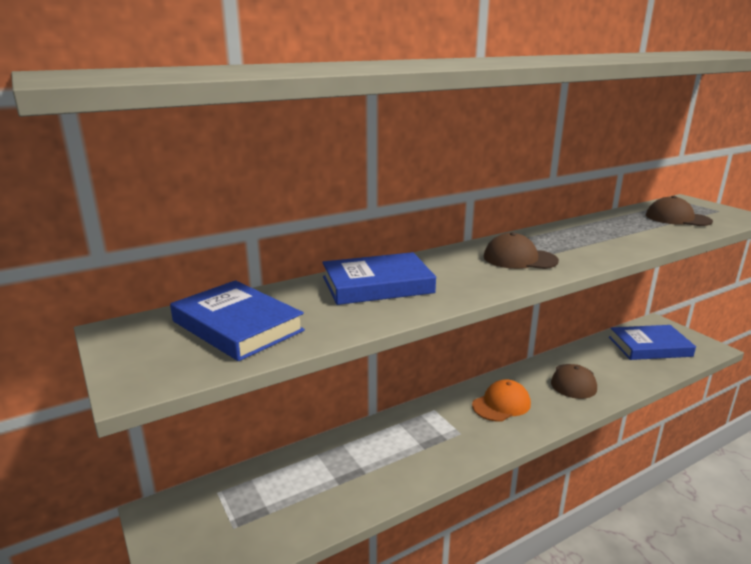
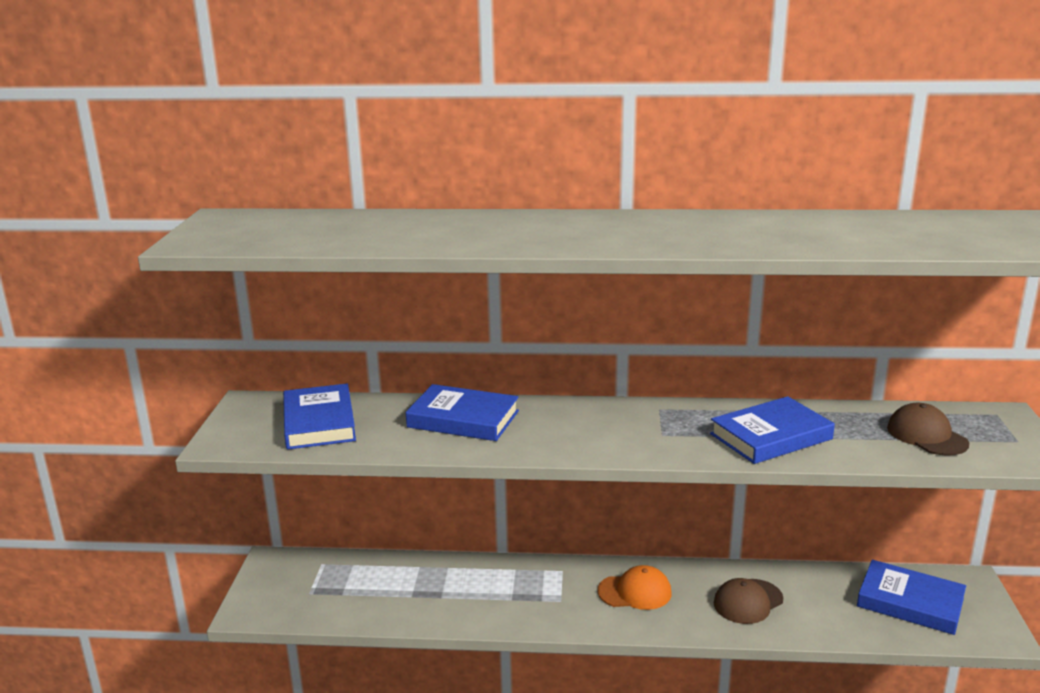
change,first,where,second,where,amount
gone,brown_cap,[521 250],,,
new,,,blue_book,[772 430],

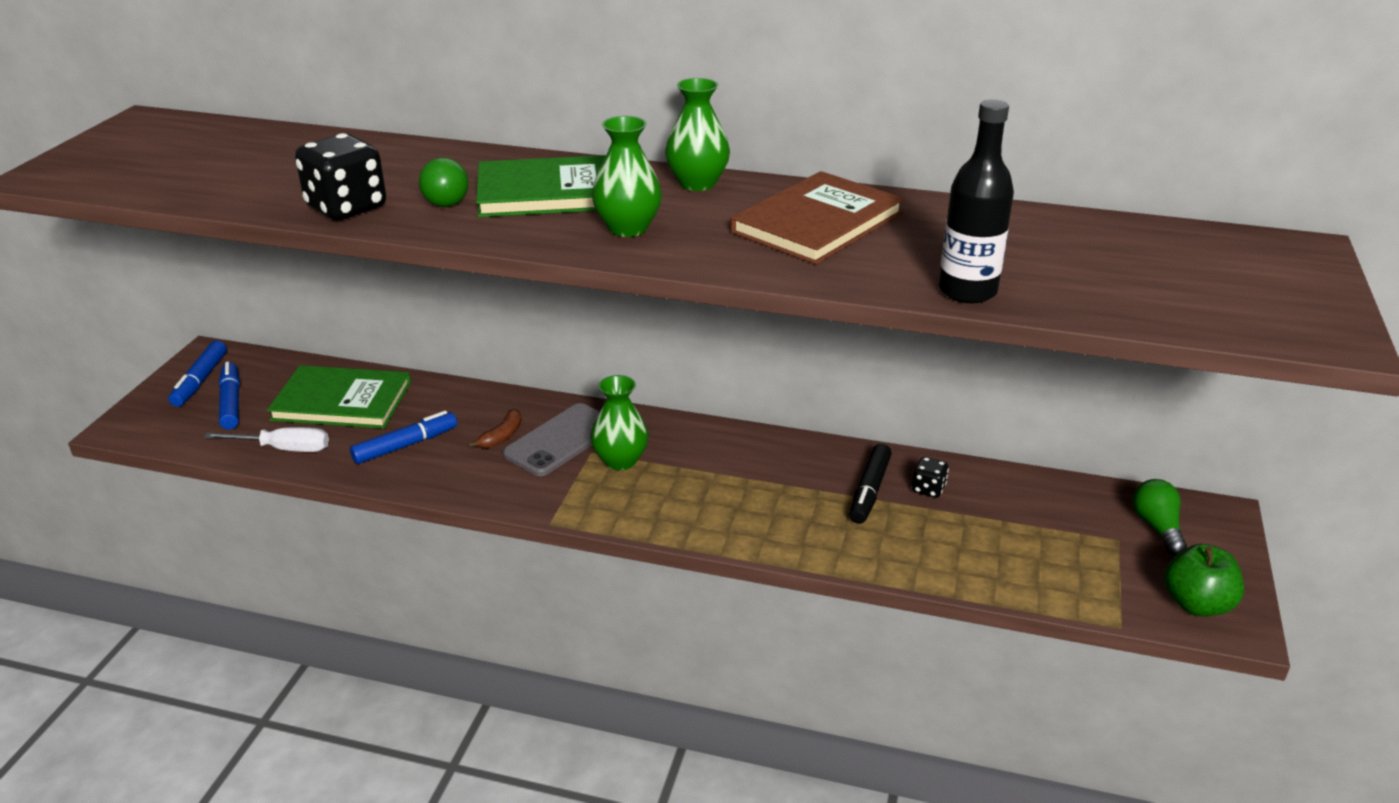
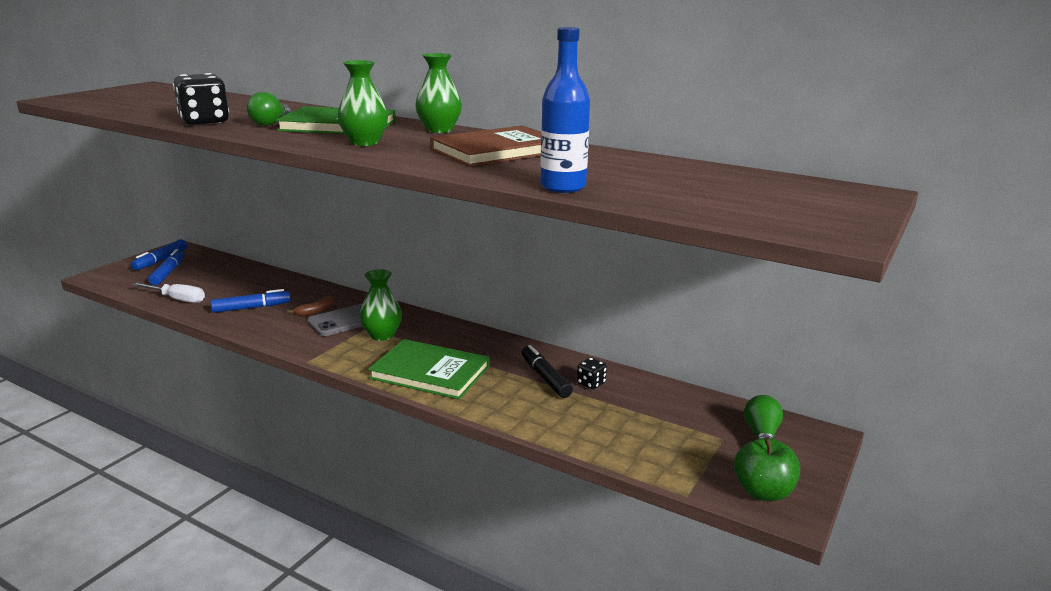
change,first,where,second,where,amount
repainted,black_bottle,[976 201],blue_bottle,[565 110],
shifted,green_book,[339 397],,[429 369],
rotated,black_marker,[870 484],,[547 371],120 degrees clockwise

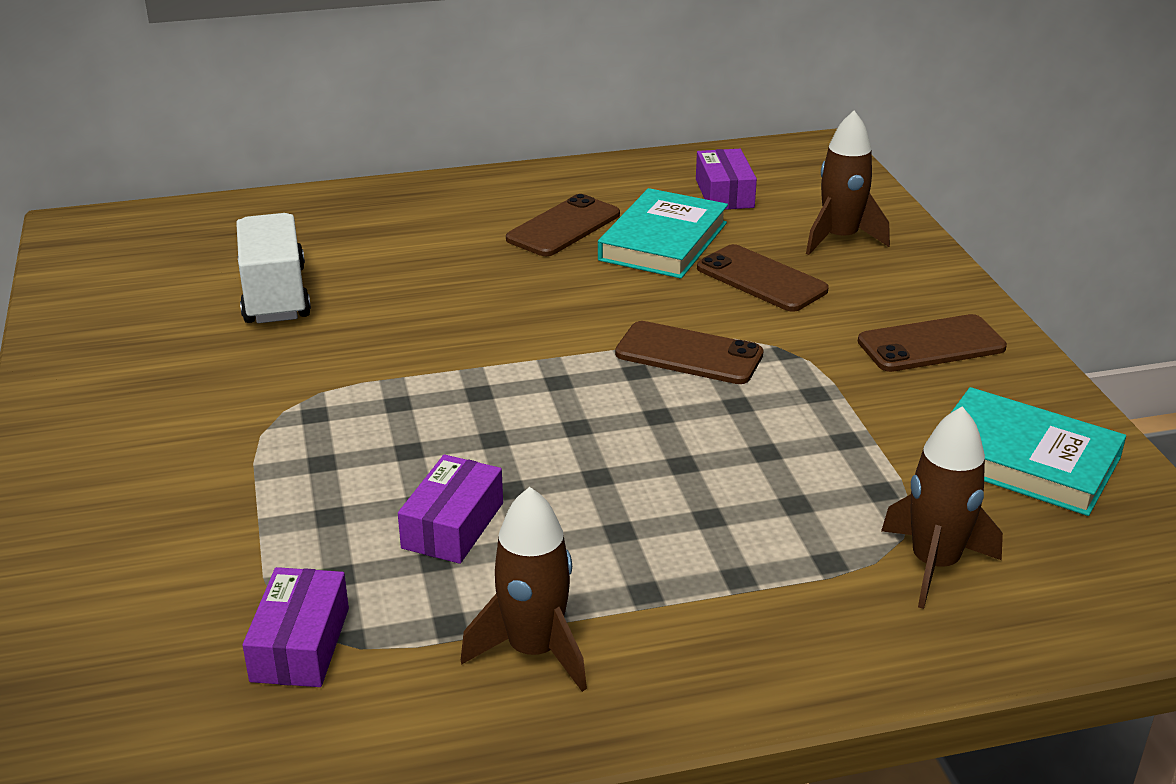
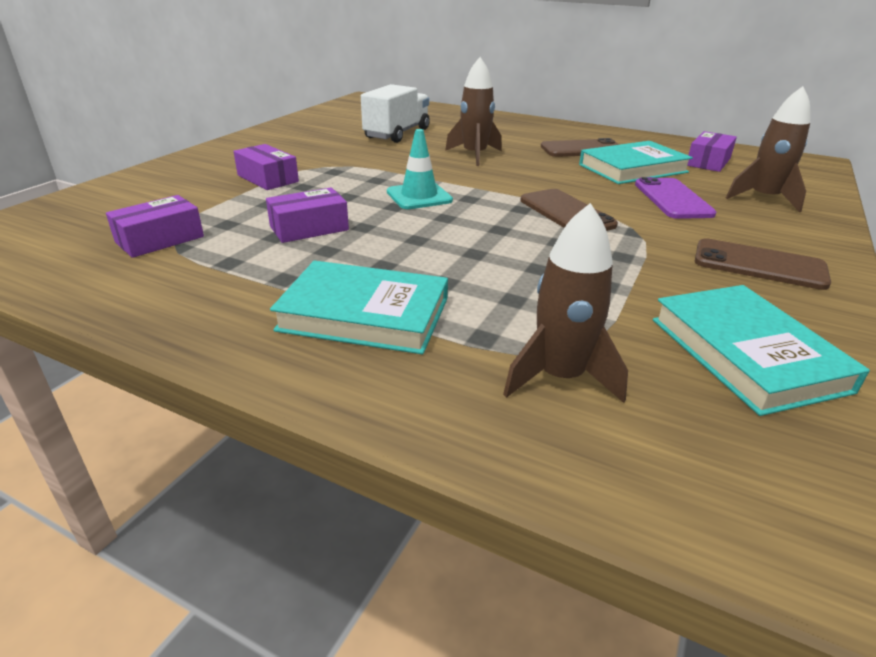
change,first,where,second,where,amount
repainted,brown_phone,[763 278],purple_phone,[675 198],
shifted,brown_rocket,[524 589],,[473 111],
new,,,turquoise_traffic_cone,[420 169],
new,,,purple_box,[266 167],
new,,,turquoise_book,[359 307],

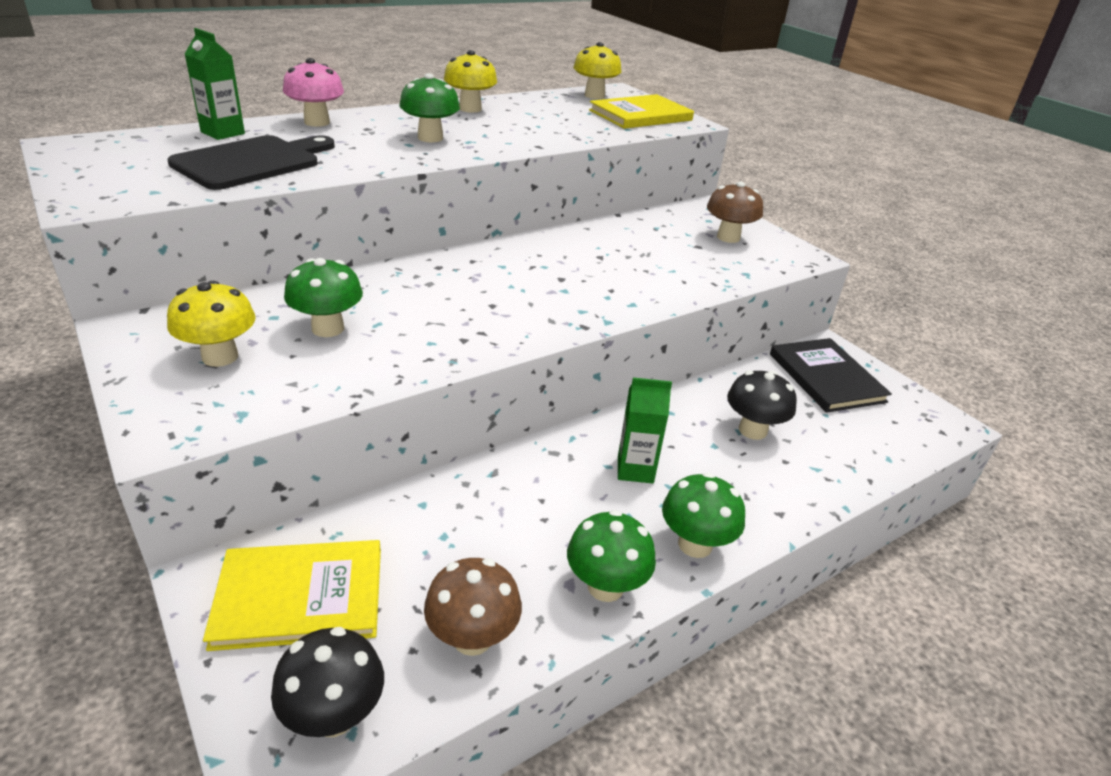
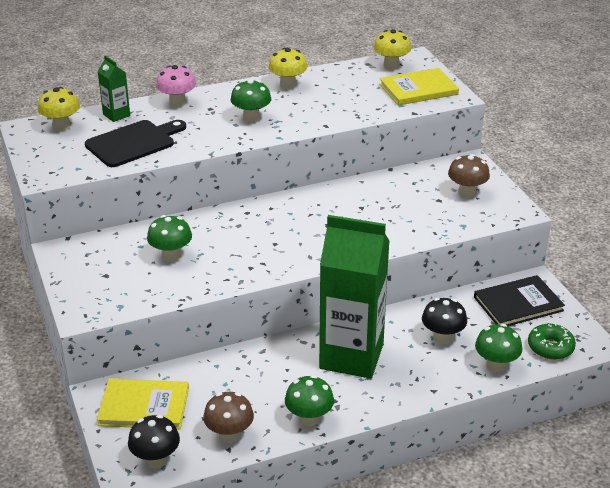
change,first,where,second,where,amount
shifted,yellow_mushroom,[211 324],,[59 109],
rotated,black_book,[831 375],,[519 300],75 degrees clockwise
scaled,green_carton,[645 430],,[354 297],x2.36
shifted,green_mushroom,[703 515],,[498 348],
new,,,green_donut,[552 341],

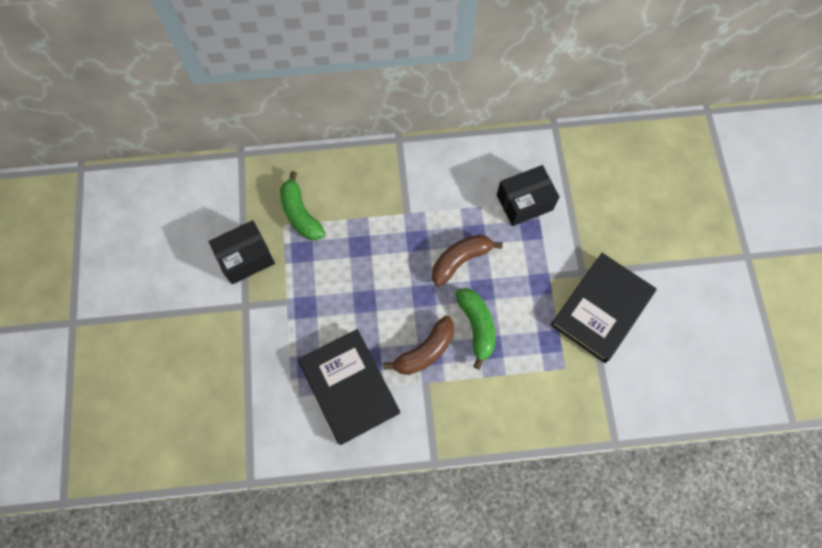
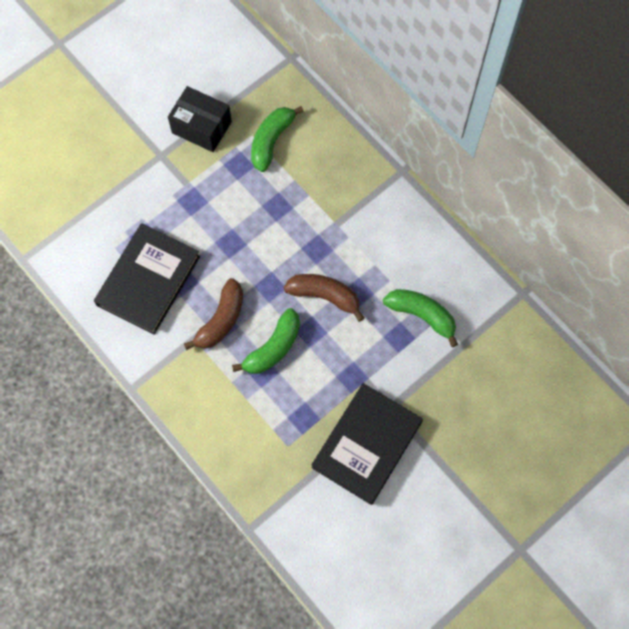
change,first,where,second,where,amount
swapped,black_box,[528 195],green_banana,[420 318],
rotated,black_book,[604 308],,[367 444],60 degrees counterclockwise
rotated,brown_banana,[419 345],,[213 314],75 degrees counterclockwise

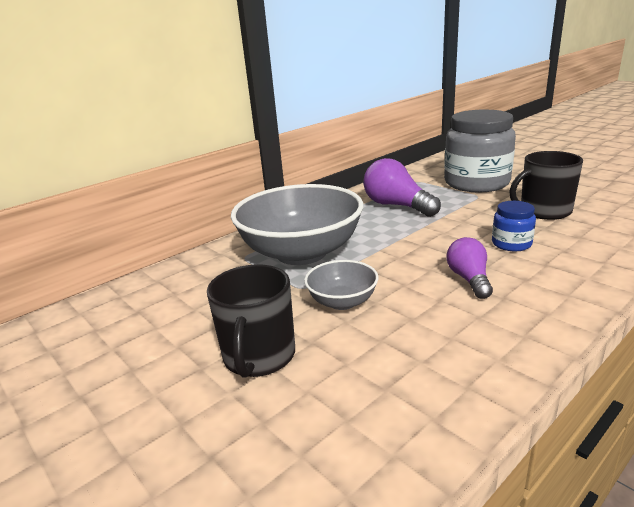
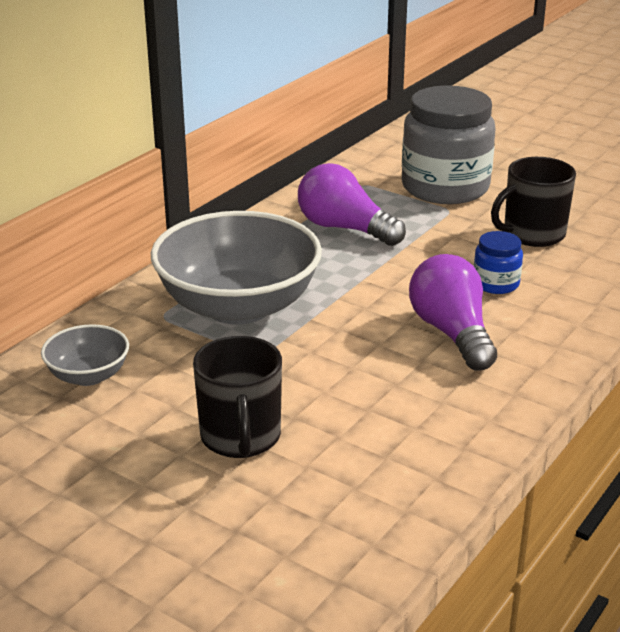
change,first,where,second,where,amount
scaled,purple_light_bulb,[469 268],,[453 312],x1.60
shifted,grey_bowl,[341 285],,[85 355],

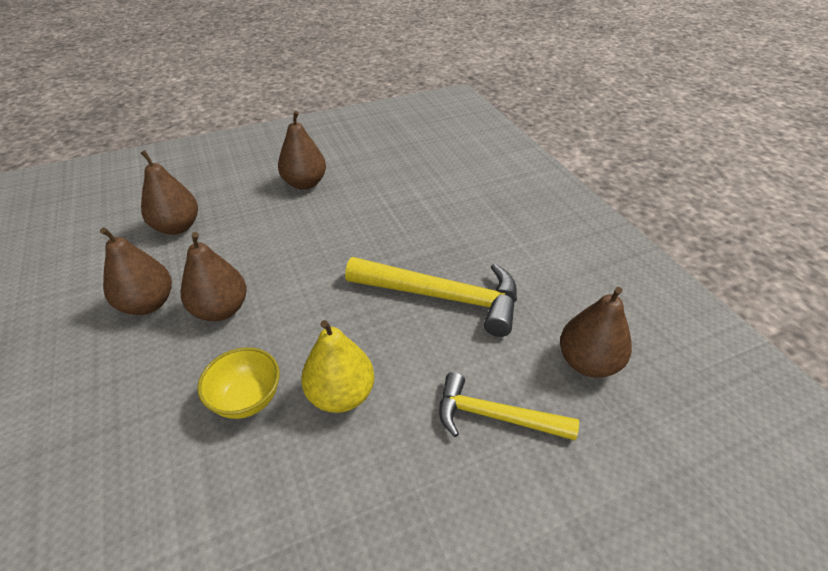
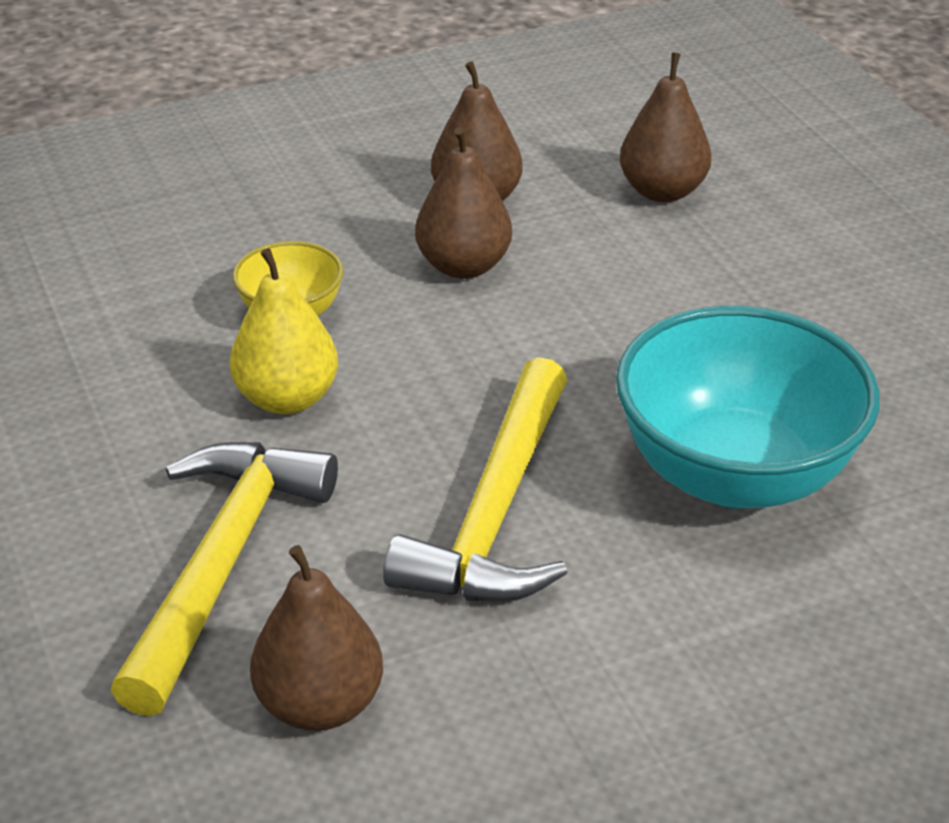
change,first,where,second,where,amount
gone,brown_pear,[302 150],,,
scaled,yellow_hammer,[509 406],,[224 579],x1.56
new,,,turquoise_bowl,[748 407],

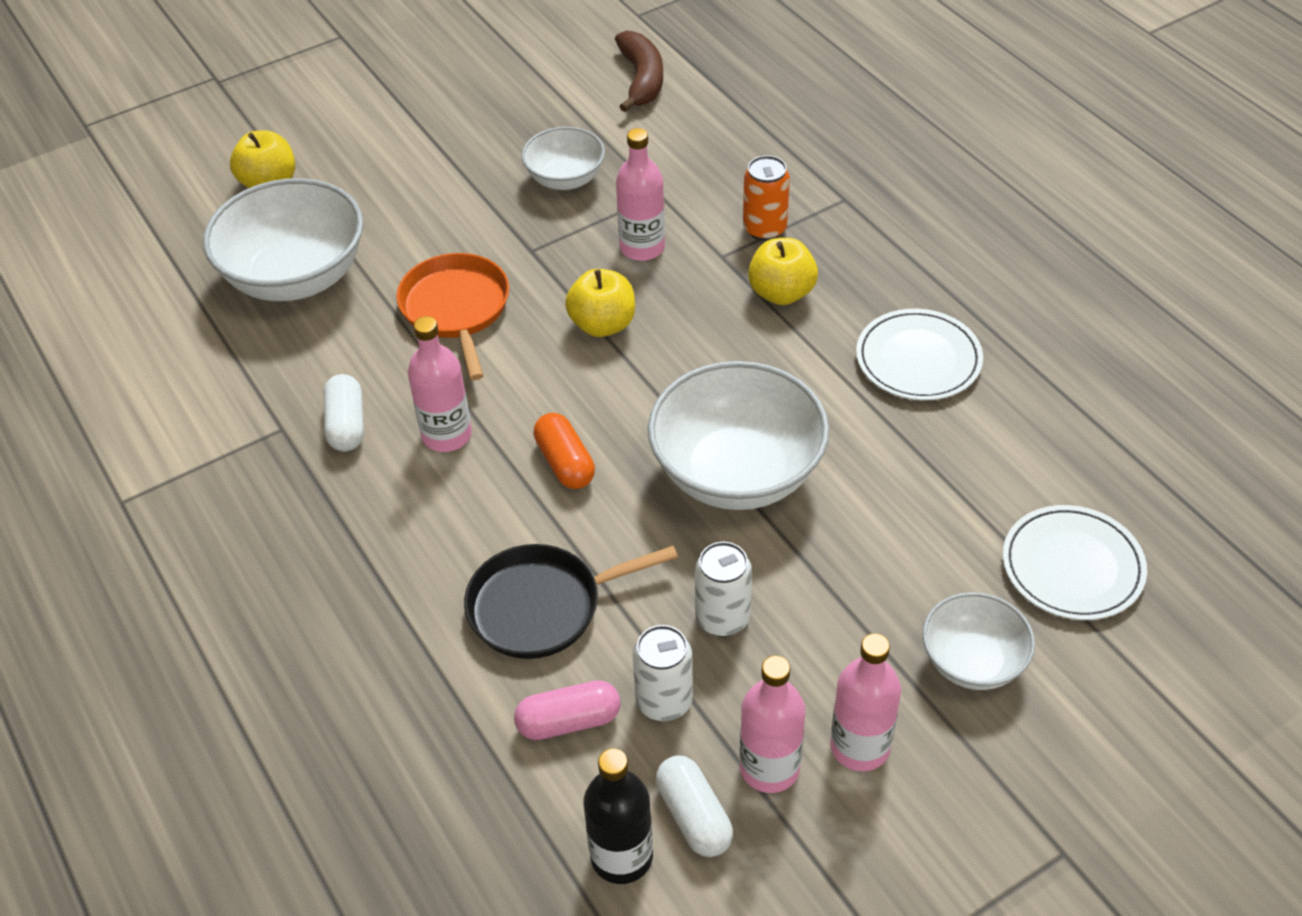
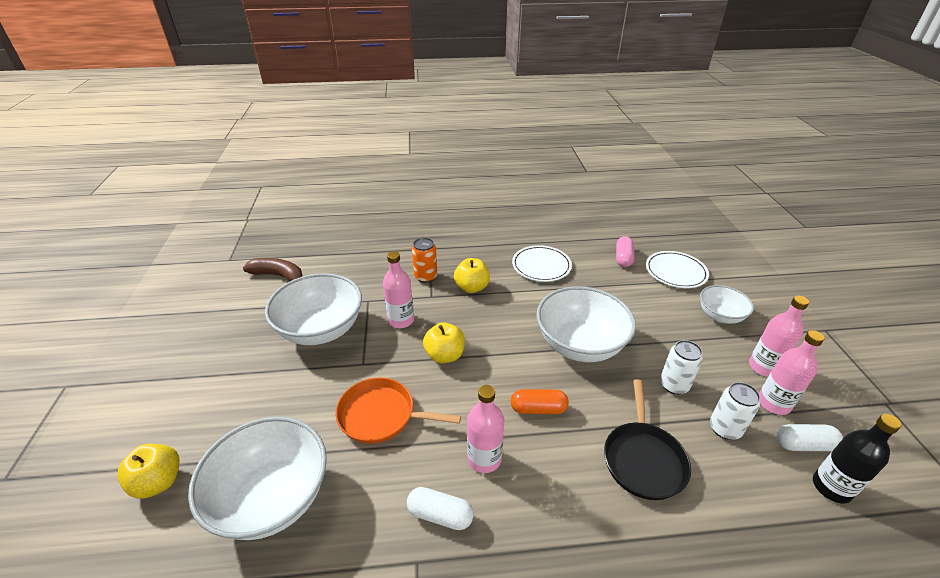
change,first,where,second,where,amount
scaled,white_bowl,[563 158],,[313 309],x1.78
shifted,pink_capsule,[567 710],,[625 251],

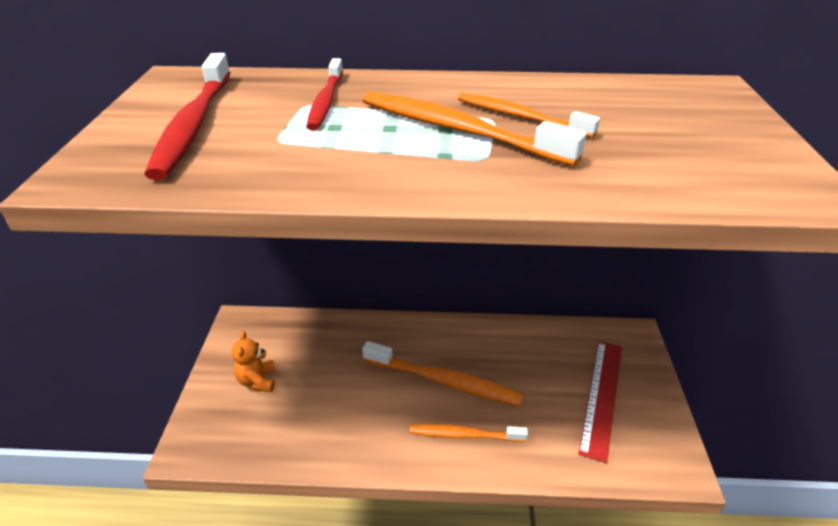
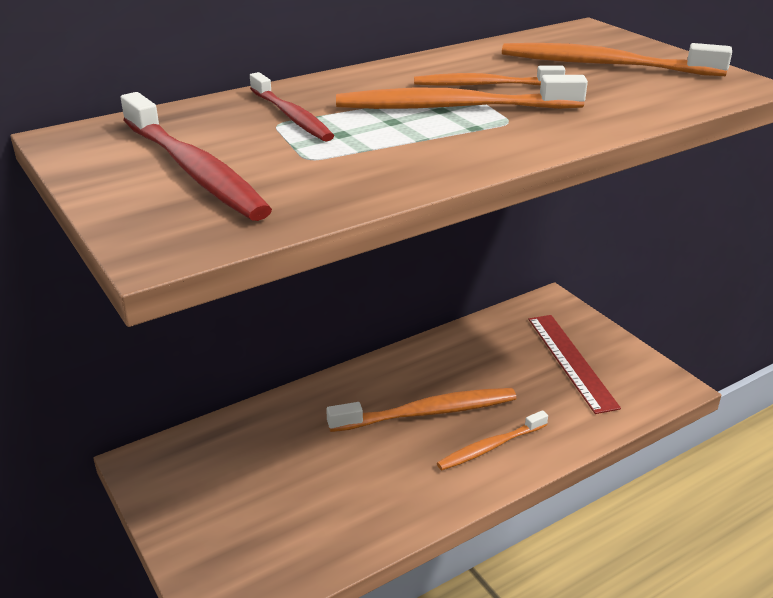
change,first,where,second,where,amount
gone,orange_teddy_bear,[254 361],,,
new,,,orange_toothbrush,[617 59],

